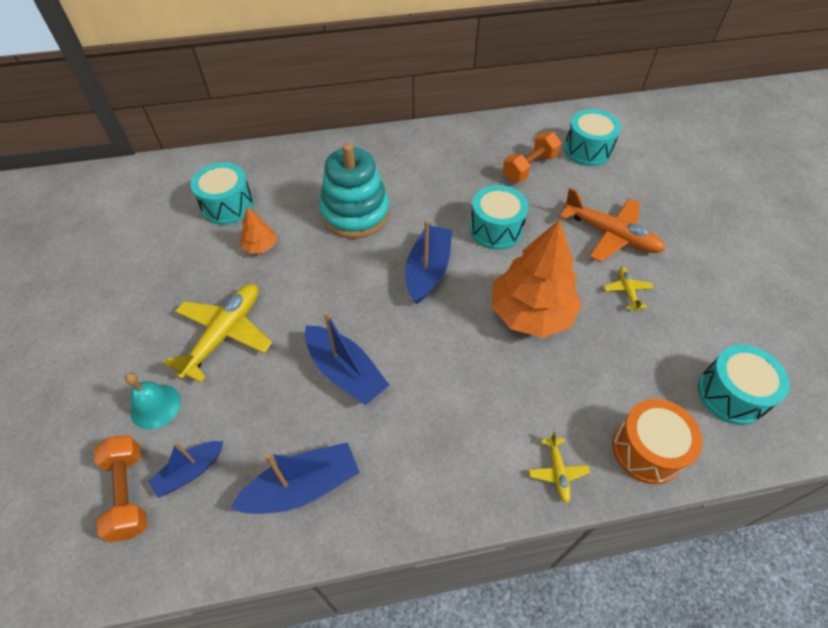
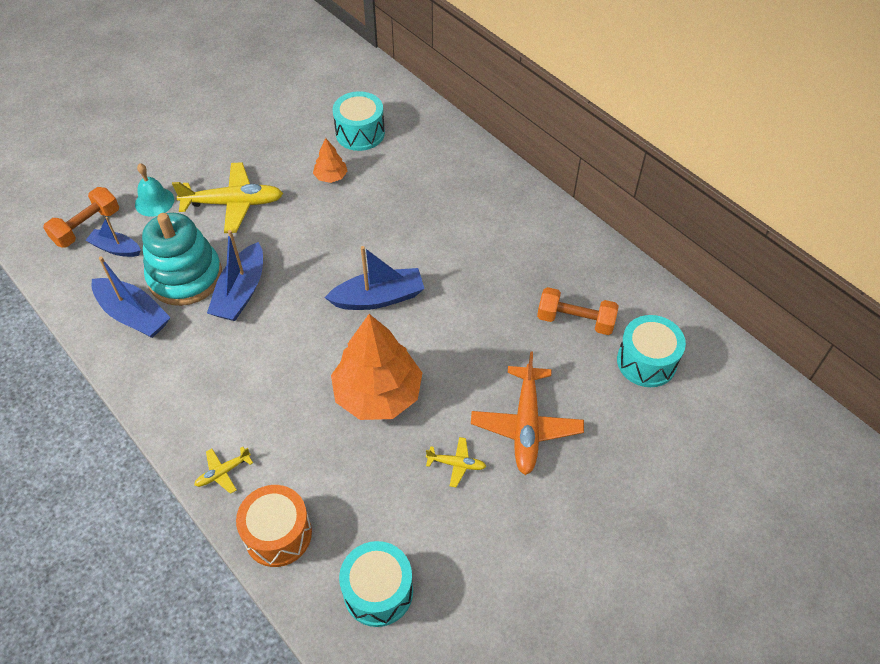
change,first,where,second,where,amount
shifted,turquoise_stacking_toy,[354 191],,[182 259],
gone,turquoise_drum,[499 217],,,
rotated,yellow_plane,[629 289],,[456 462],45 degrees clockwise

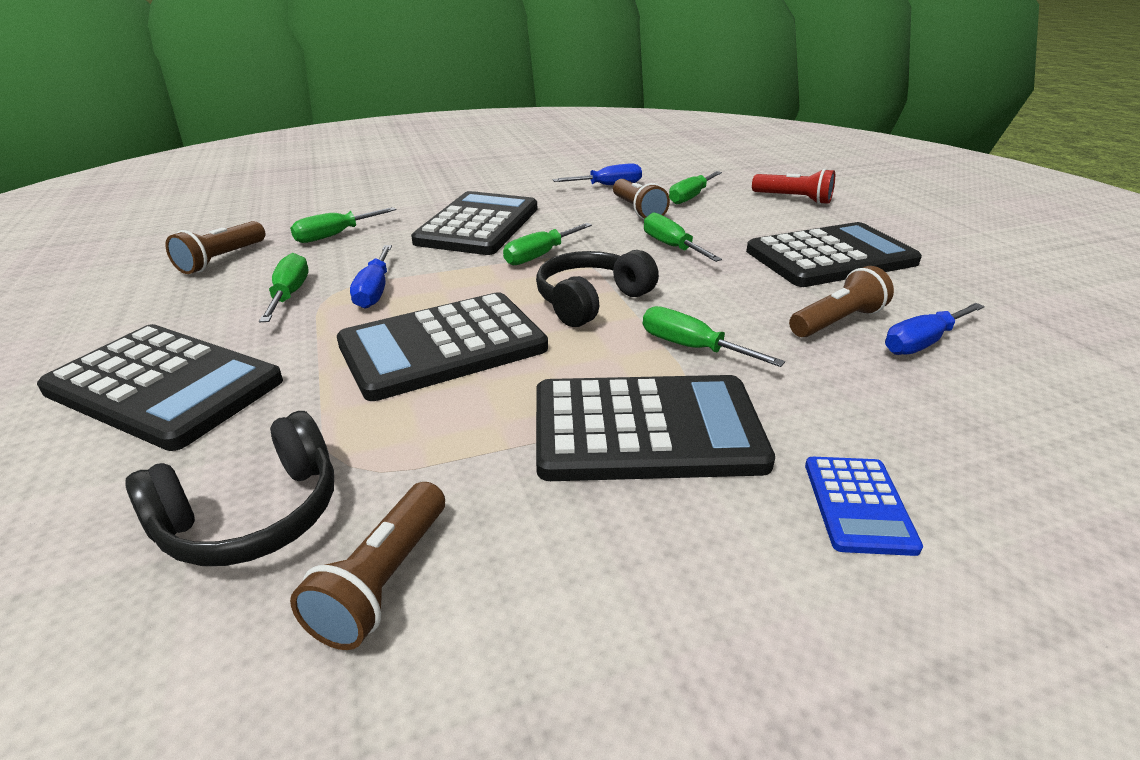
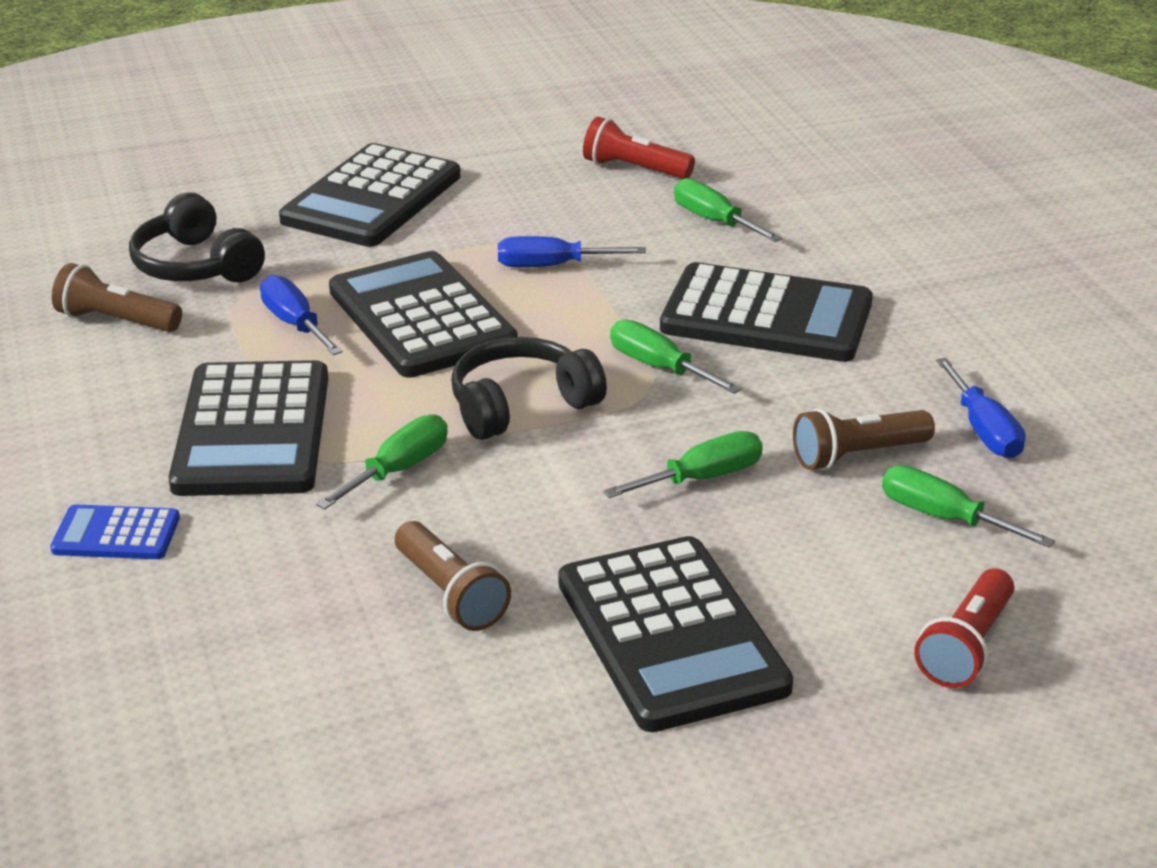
change,first,where,second,where,amount
repainted,brown_flashlight,[215 247],red_flashlight,[639 148],
rotated,black_headphones,[597 288],,[529 388],75 degrees counterclockwise
gone,green_screwdriver,[283 287],,,
shifted,blue_screwdriver,[935 329],,[301 315],

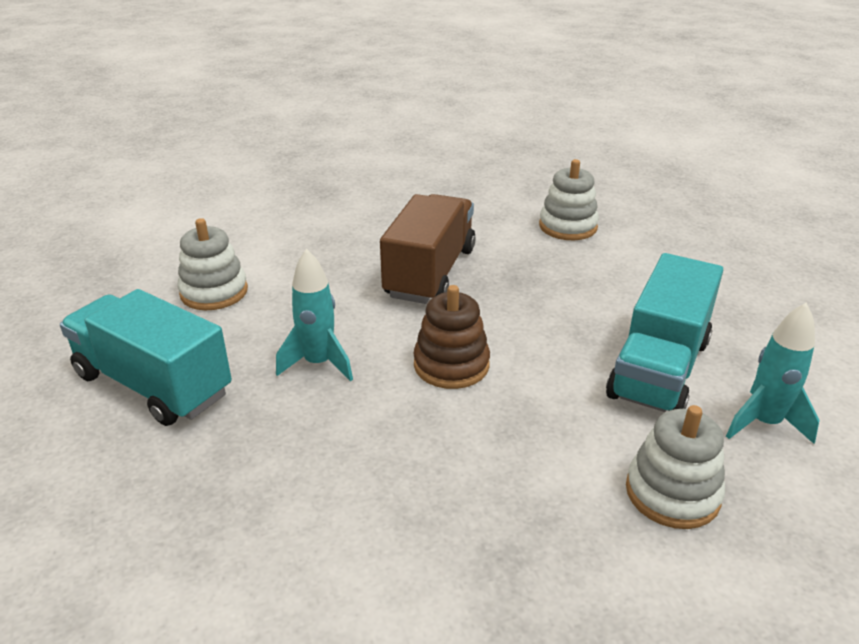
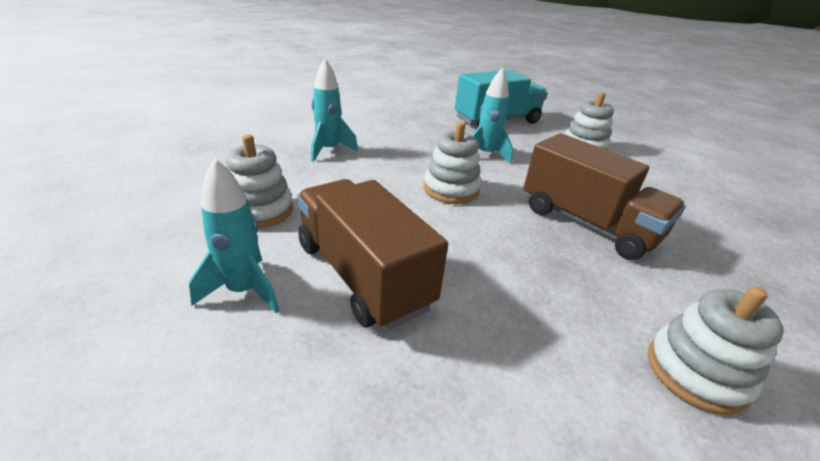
change,first,where,second,where,amount
repainted,turquoise_truck,[664 332],brown_truck,[372 254],
repainted,brown_stacking_toy,[451 337],white_stacking_toy,[452 163],
new,,,turquoise_rocket,[334 110],

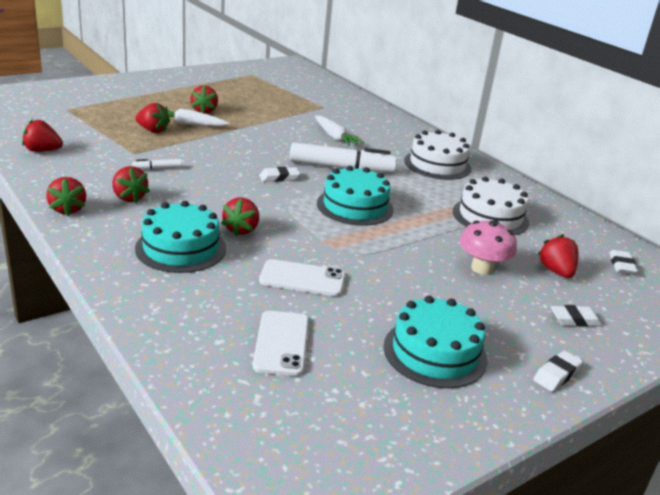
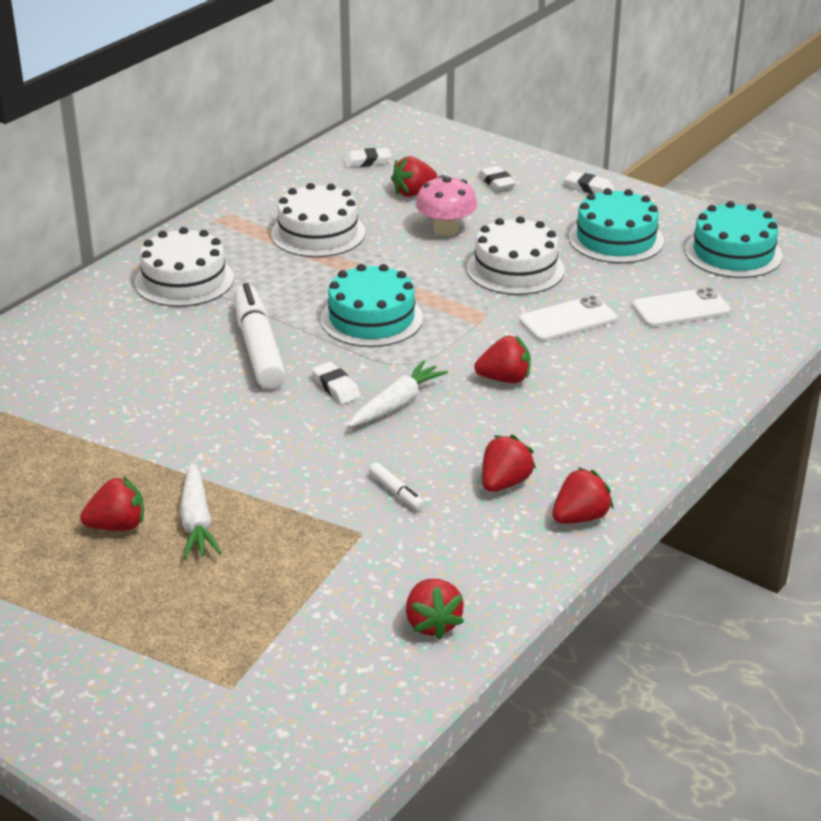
change,first,where,second,where,amount
gone,red_strawberry,[152 118],,,
shifted,white_carrot,[339 131],,[398 393],
shifted,turquoise_cake,[180 237],,[733 239],
rotated,white_phone,[302 277],,[568 318],75 degrees clockwise
new,,,white_cake,[516 255],

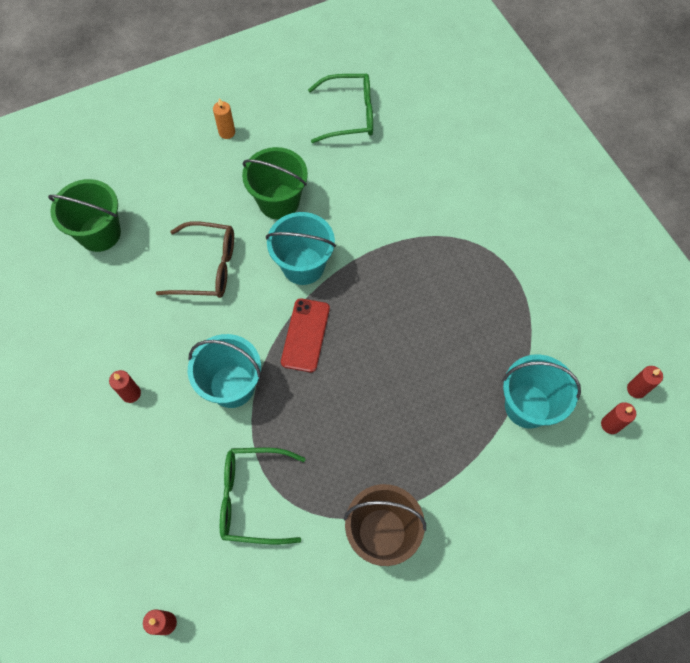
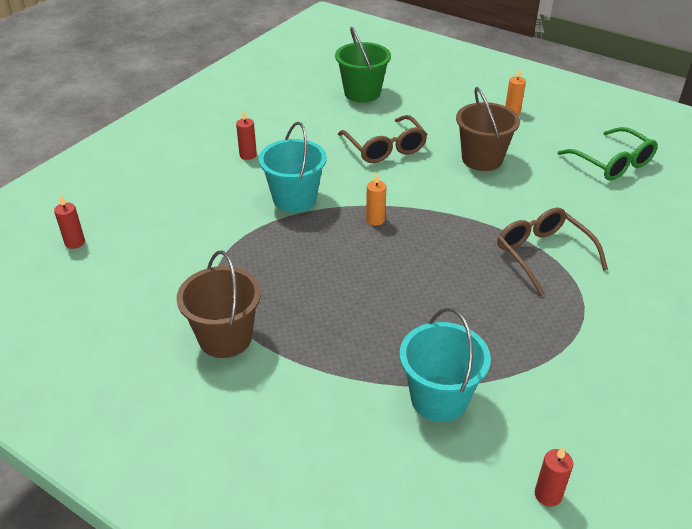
change,first,where,second,where,amount
repainted,green_bucket,[275 183],brown_bucket,[488 129],
gone,turquoise_bucket,[301 248],,,
swapped,red_phone,[305 335],orange_candle,[376 199],
gone,red_candle,[618 418],,,
gone,green_glasses,[263 495],,,
new,,,brown_glasses,[552 252],

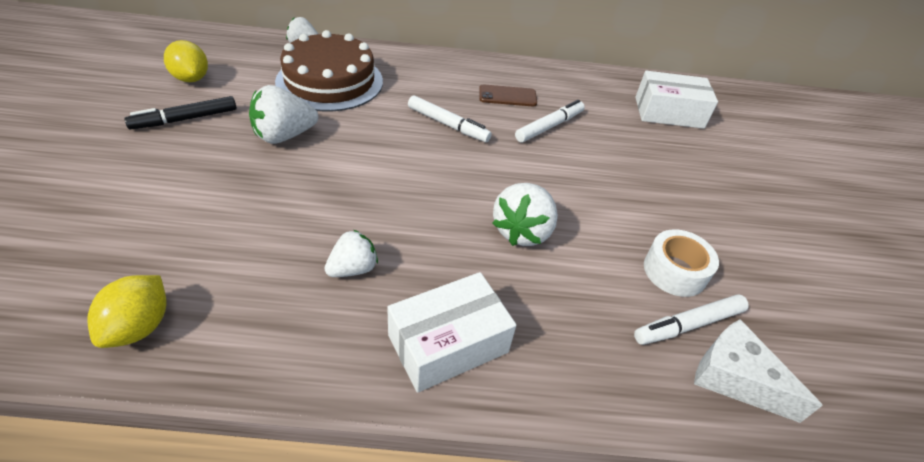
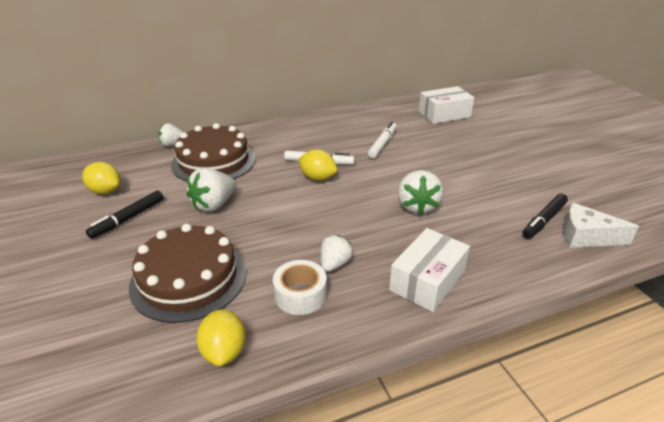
change,first,where,second,where,amount
gone,brown_phone,[508 96],,,
shifted,white_tape,[681 263],,[300 287],
repainted,white_marker,[691 319],black_marker,[545 216],
new,,,yellow_lemon,[317 165],
new,,,brown_cake,[187 273],

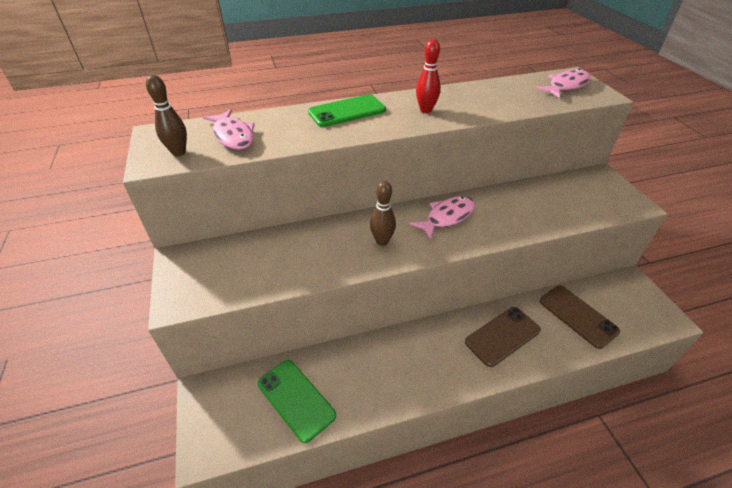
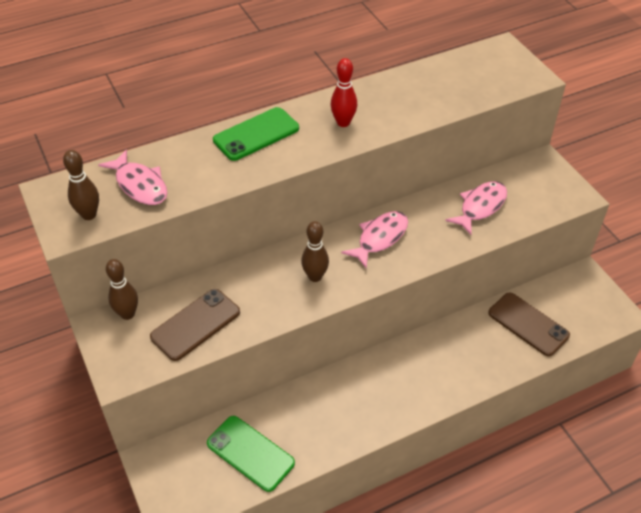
change,first,where,second,where,amount
shifted,pink_fish,[563 83],,[476 208],
shifted,brown_phone,[503 337],,[195 325],
new,,,brown_bowling_pin,[122 289],

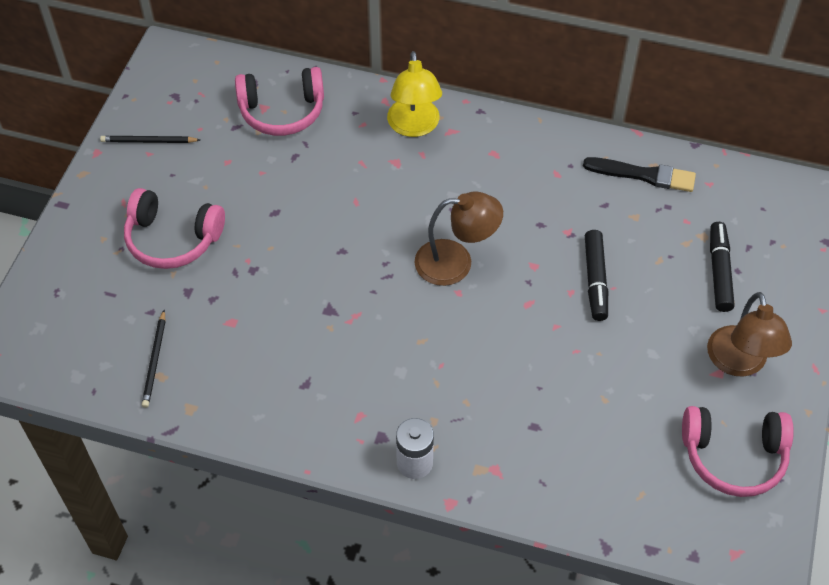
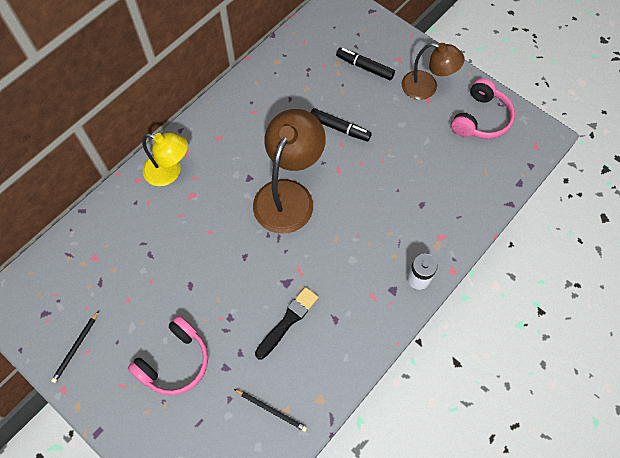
change,first,where,second,where,amount
gone,pink_headphones,[279 101],,,
shifted,black_brush,[639 174],,[287 323],
scaled,brown_lamp,[459 239],,[289 171],x1.56

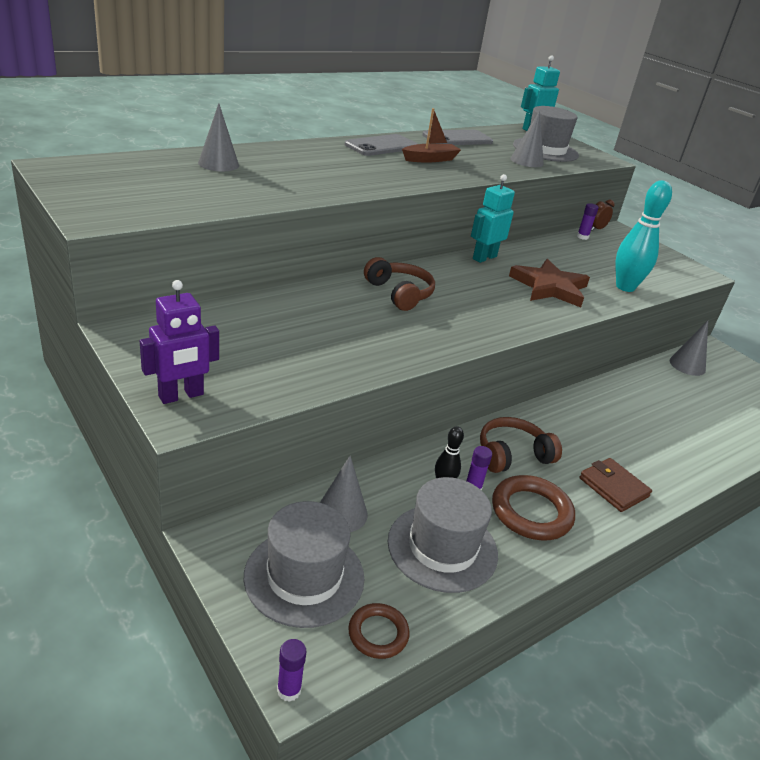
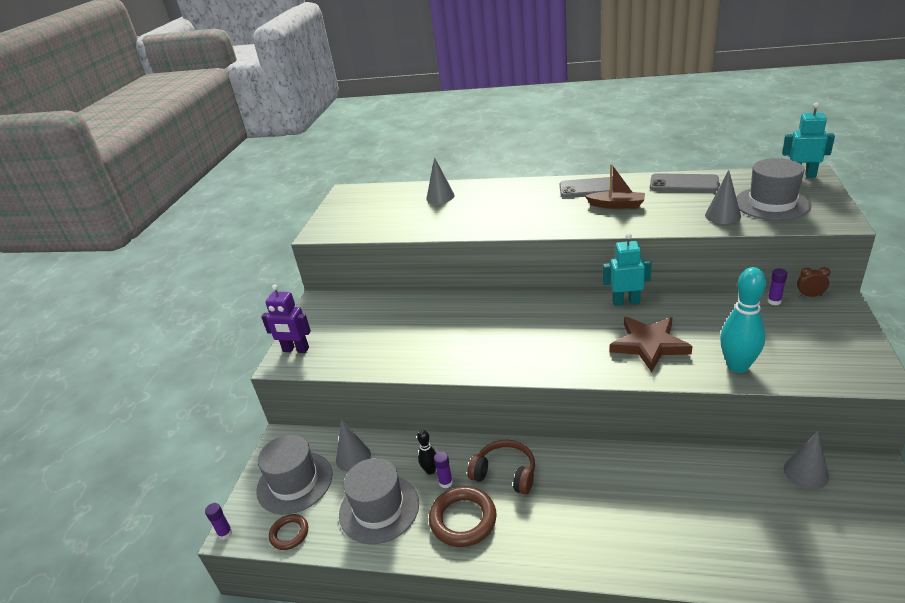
change,first,where,second,where,amount
gone,brown_headphones,[399 284],,,
gone,brown_wallet,[615 485],,,

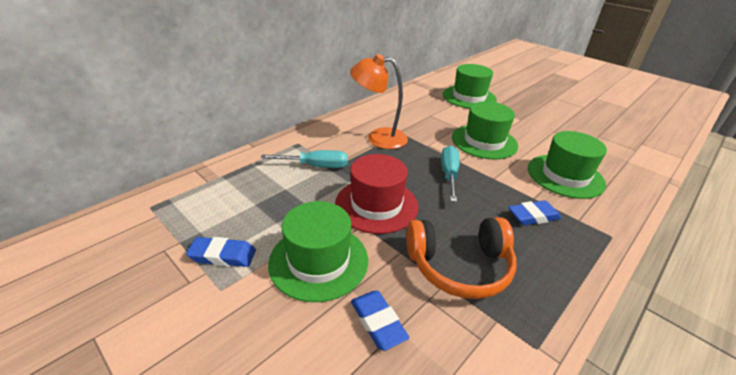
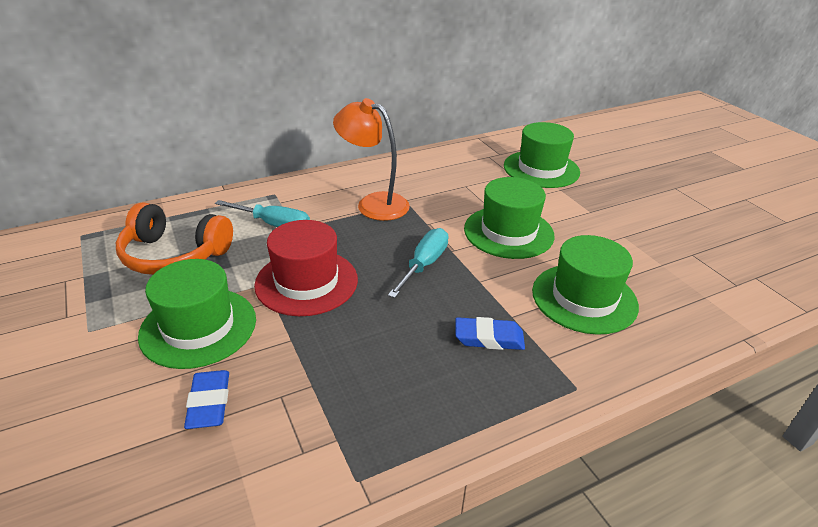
change,first,where,second,where,amount
shifted,orange_headphones,[461 258],,[174 238],
gone,blue_eraser,[221 252],,,

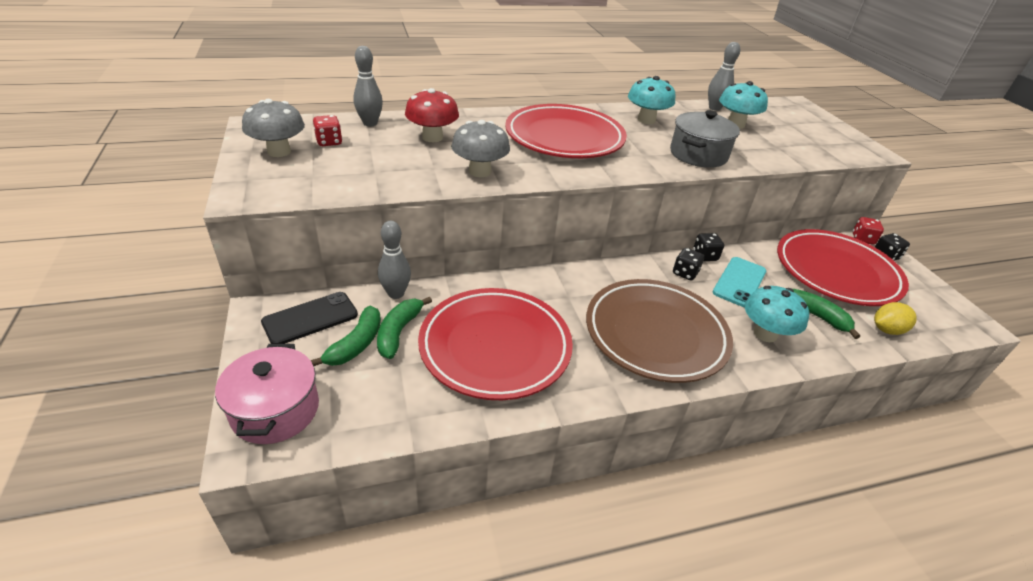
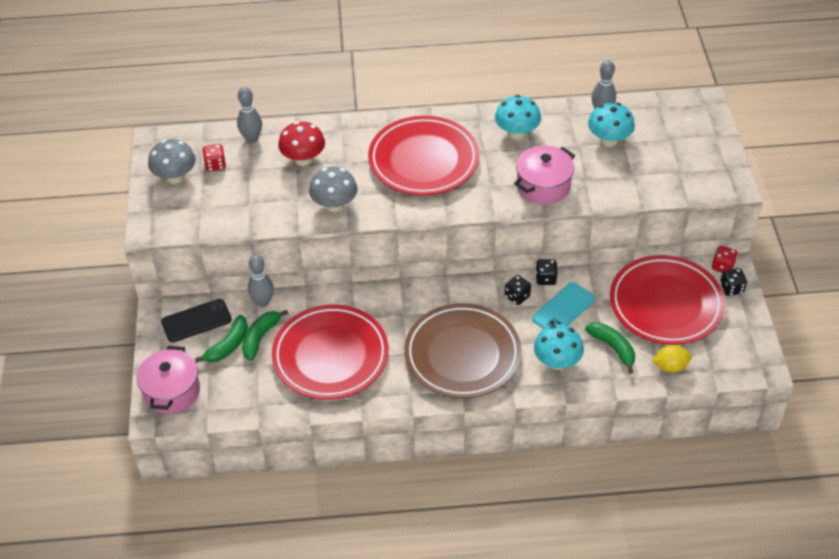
change,first,where,second,where,amount
repainted,grey_pot,[705 139],pink_pot,[544 175],

